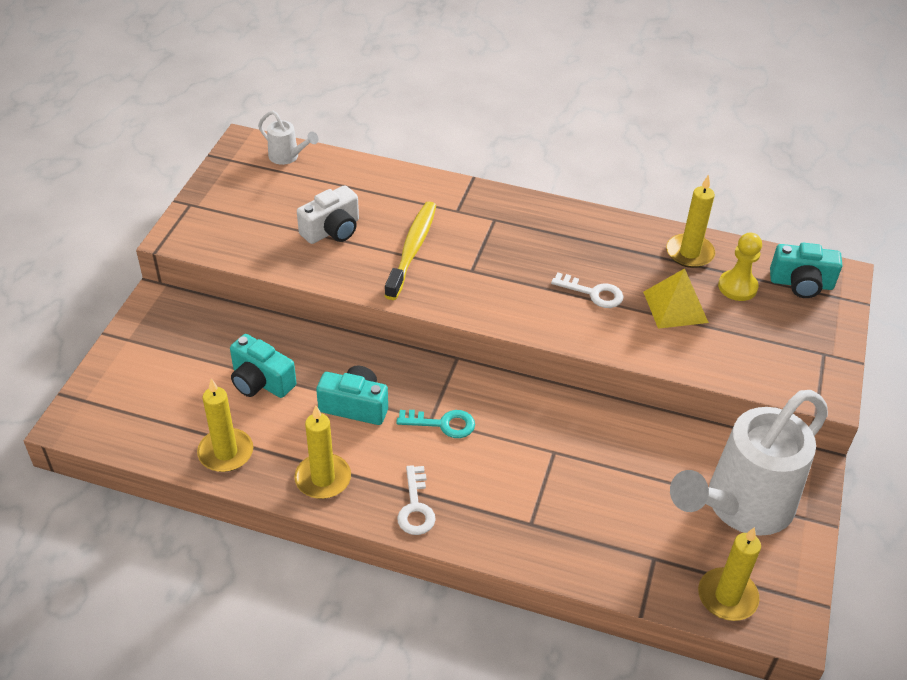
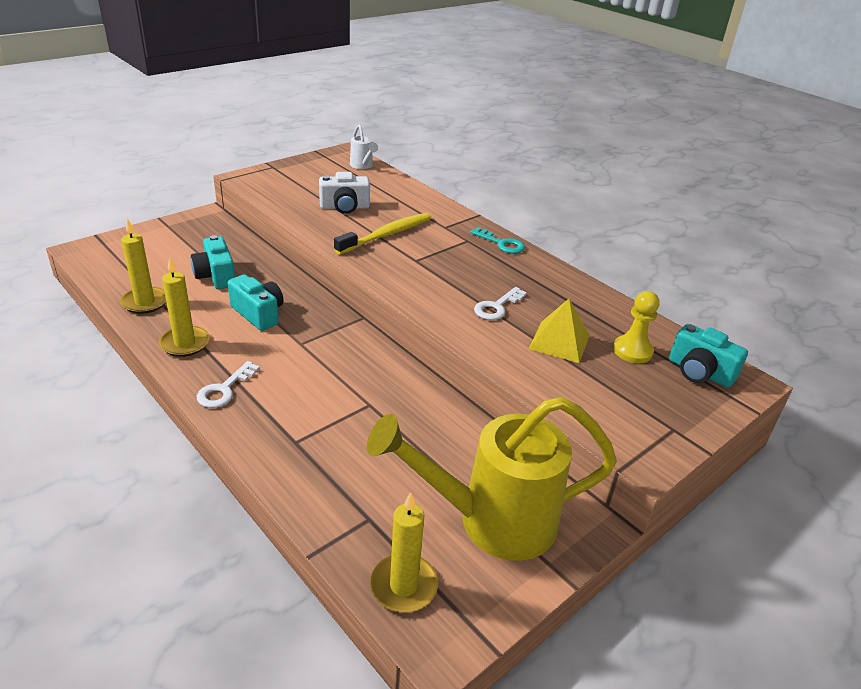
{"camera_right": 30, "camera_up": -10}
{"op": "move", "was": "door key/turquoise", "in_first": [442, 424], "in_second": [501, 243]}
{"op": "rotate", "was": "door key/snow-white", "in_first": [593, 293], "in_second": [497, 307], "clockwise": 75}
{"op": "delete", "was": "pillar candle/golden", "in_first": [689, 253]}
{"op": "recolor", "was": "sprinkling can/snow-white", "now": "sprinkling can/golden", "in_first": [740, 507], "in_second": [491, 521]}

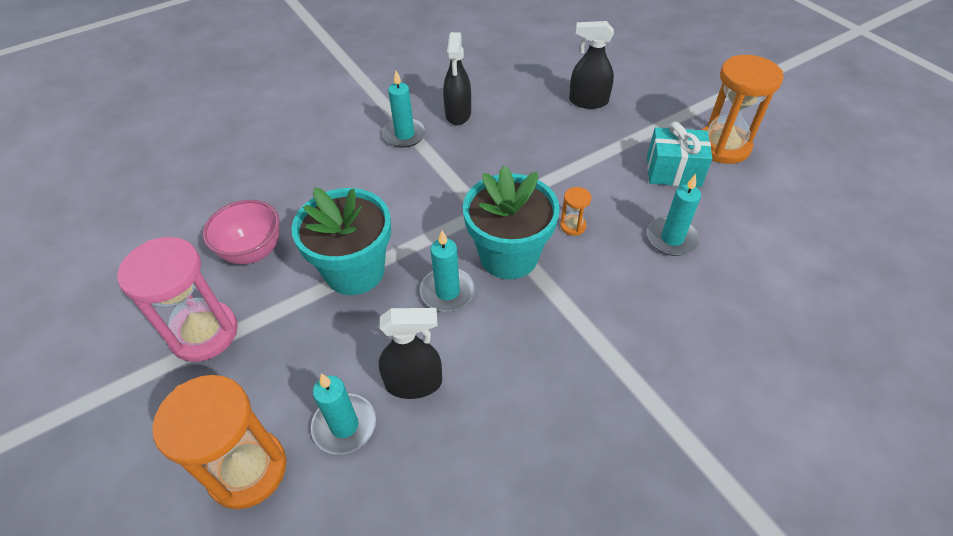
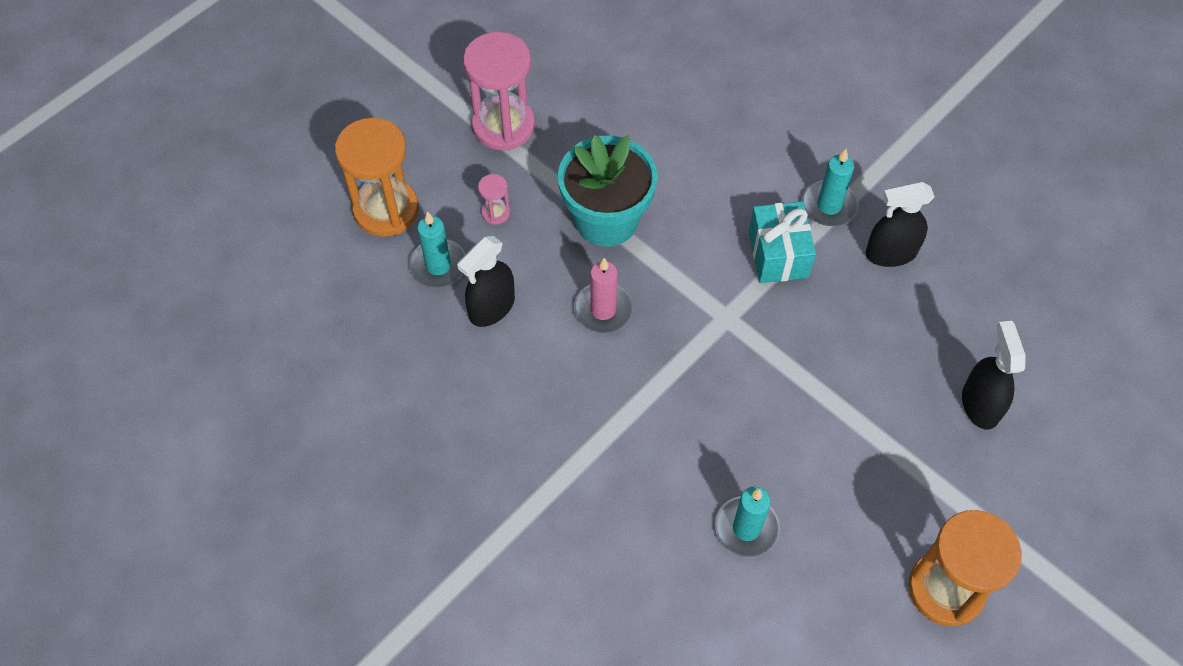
{"camera_right": 75, "camera_up": 10}
{"op": "delete", "was": "serving bowl/rose-pink", "in_first": [253, 251]}
{"op": "rotate", "was": "spray cleaner/jet-black", "in_first": [414, 383], "in_second": [491, 308], "clockwise": 60}
{"op": "recolor", "was": "pillar candle/turquoise", "now": "pillar candle/rose-pink", "in_first": [447, 292], "in_second": [603, 310]}
{"op": "delete", "was": "potted plant/turquoise", "in_first": [509, 256]}
{"op": "delete", "was": "hourglass/orange", "in_first": [573, 226]}
{"op": "move", "was": "present/turquoise", "in_first": [673, 171], "in_second": [778, 254]}
{"op": "insert", "now": "hourglass/rose-pink", "in_second": [495, 212]}

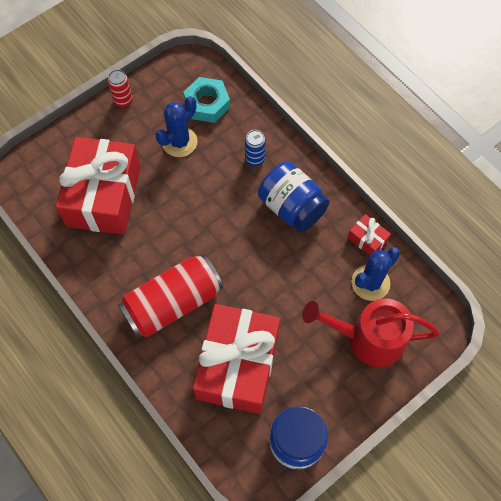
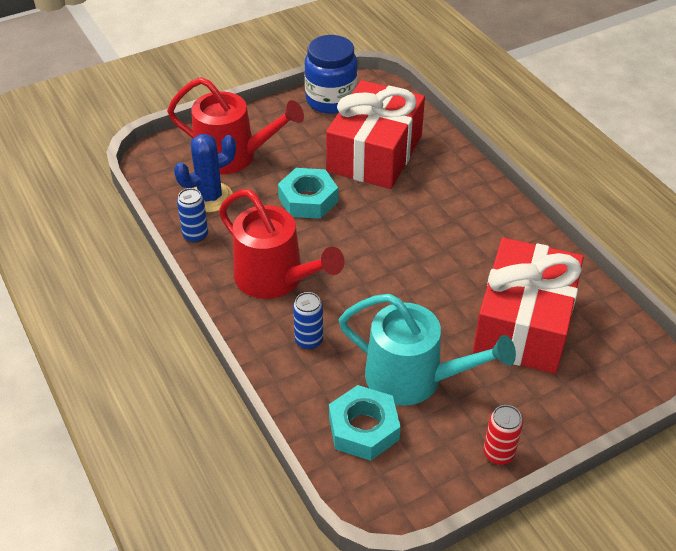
{"camera_right": -170, "camera_up": -20}
{"op": "delete", "was": "tin/crimson", "in_first": [172, 303]}
{"op": "replace", "was": "prickly plant/royal blue", "now": "sprinkling can/turquoise", "in_first": [179, 142], "in_second": [413, 378]}
{"op": "replace", "was": "jar/royal blue", "now": "sprinkling can/crimson", "in_first": [292, 207], "in_second": [275, 278]}
{"op": "replace", "was": "present/crimson", "now": "tin/royal blue", "in_first": [367, 239], "in_second": [195, 235]}
{"op": "insert", "now": "nut/turquoise", "in_second": [308, 199]}

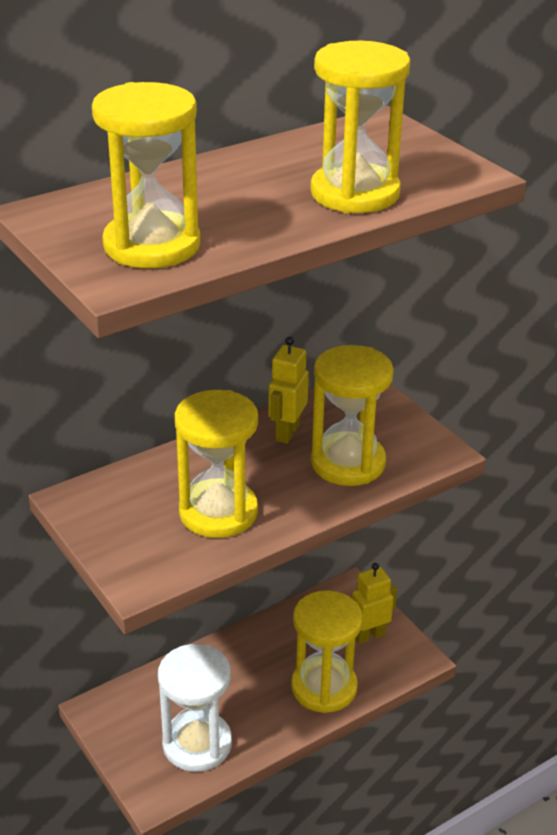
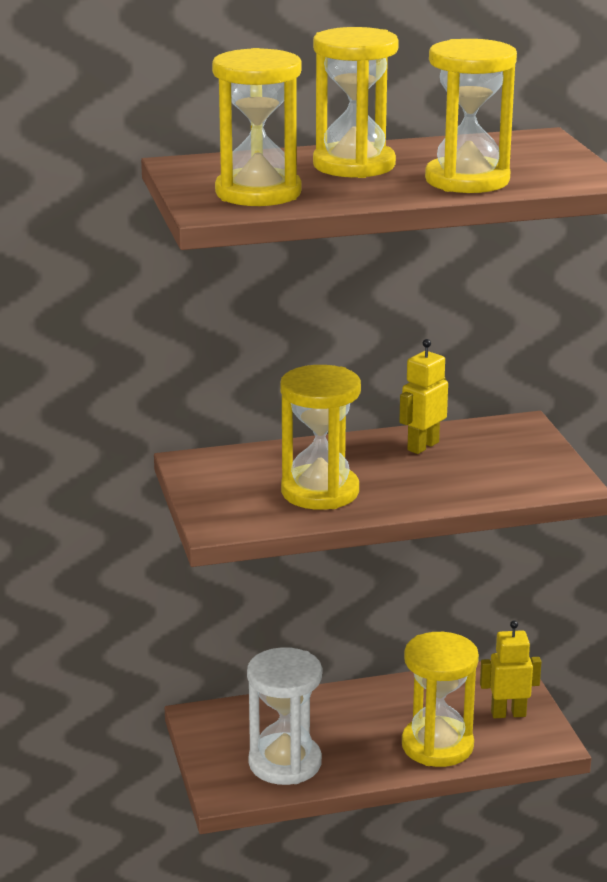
{"camera_right": 20, "camera_up": -10}
{"op": "move", "was": "hourglass/golden", "in_first": [348, 463], "in_second": [354, 165]}

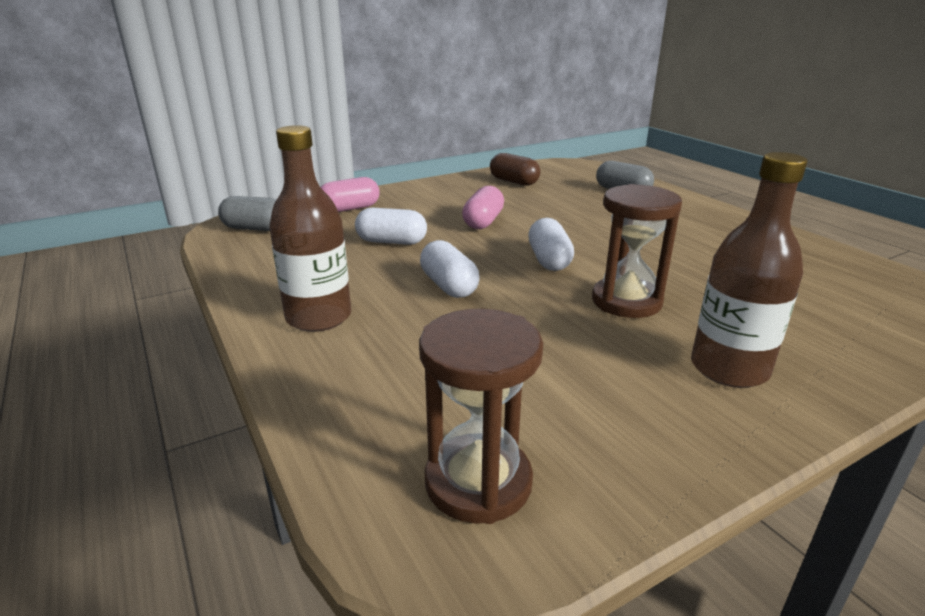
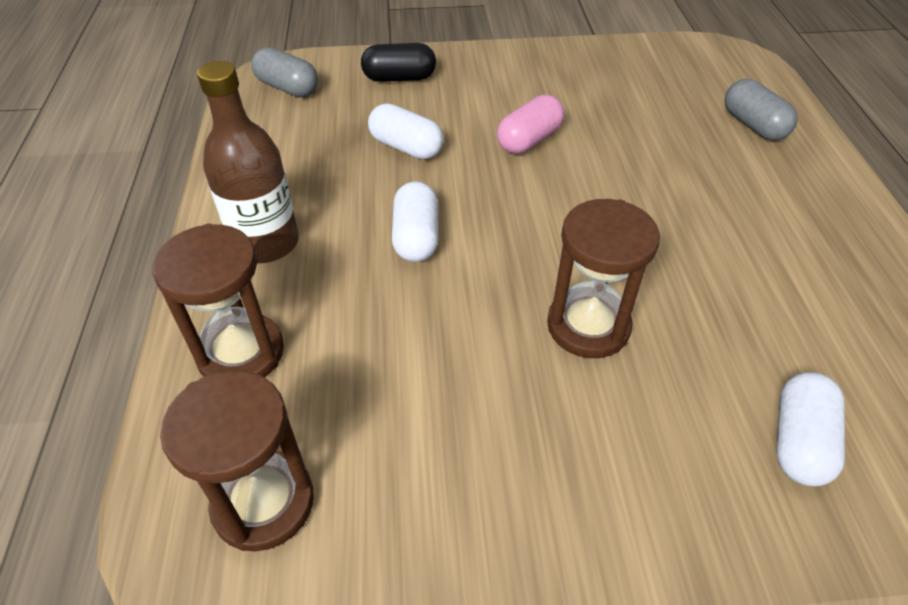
{"camera_right": 25, "camera_up": 20}
{"op": "recolor", "was": "pill shape/rose-pink", "now": "pill shape/jet-black", "in_first": [350, 209], "in_second": [399, 78]}
{"op": "delete", "was": "pill shape/brown", "in_first": [514, 182]}
{"op": "move", "was": "pill shape/snow-white", "in_first": [549, 260], "in_second": [799, 441]}
{"op": "delete", "was": "flask/brown", "in_first": [729, 369]}
{"op": "insert", "now": "hourglass/brown", "in_second": [241, 353]}

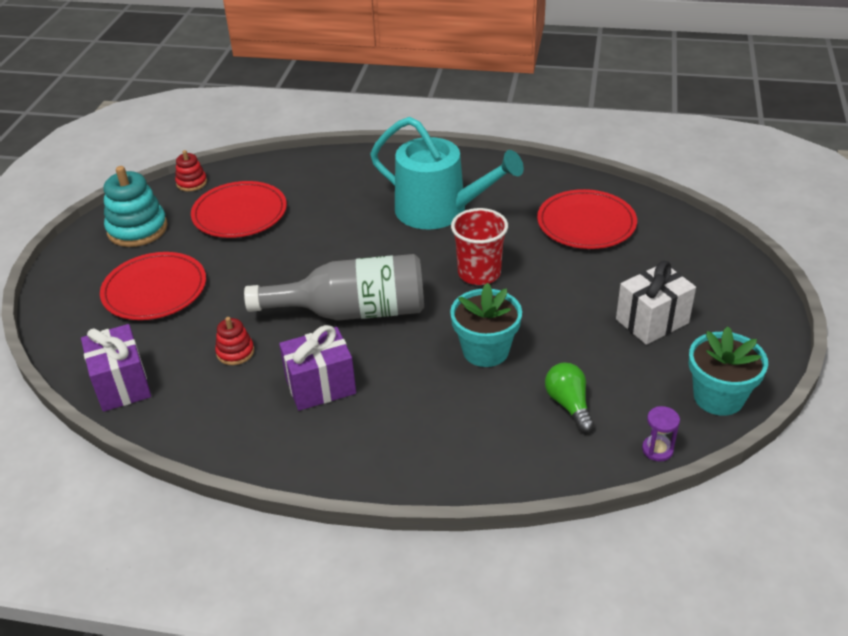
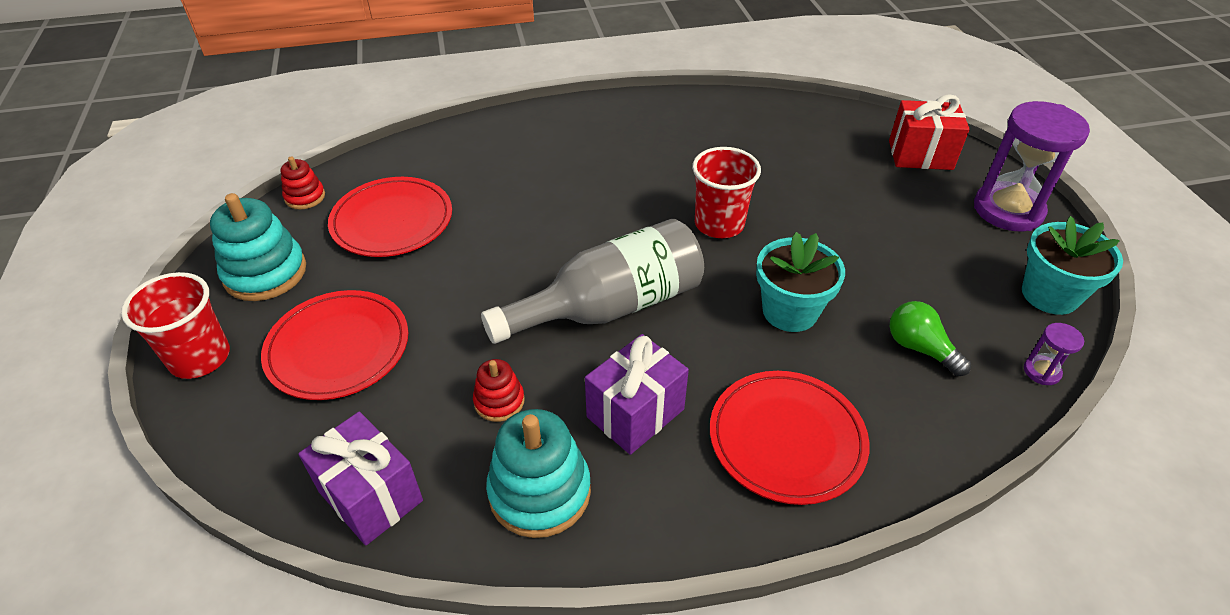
{"camera_right": -25, "camera_up": 5}
{"op": "delete", "was": "sprinkling can/turquoise", "in_first": [439, 210]}
{"op": "move", "was": "plate/crimson", "in_first": [586, 223], "in_second": [786, 439]}
{"op": "delete", "was": "present/snow-white", "in_first": [652, 321]}
{"op": "insert", "now": "tumbler/crimson", "in_second": [200, 358]}
{"op": "insert", "now": "stacking rings/turquoise", "in_second": [540, 491]}
{"op": "insert", "now": "present/crimson", "in_second": [920, 155]}
{"op": "insert", "now": "hourglass/purple", "in_second": [1008, 210]}

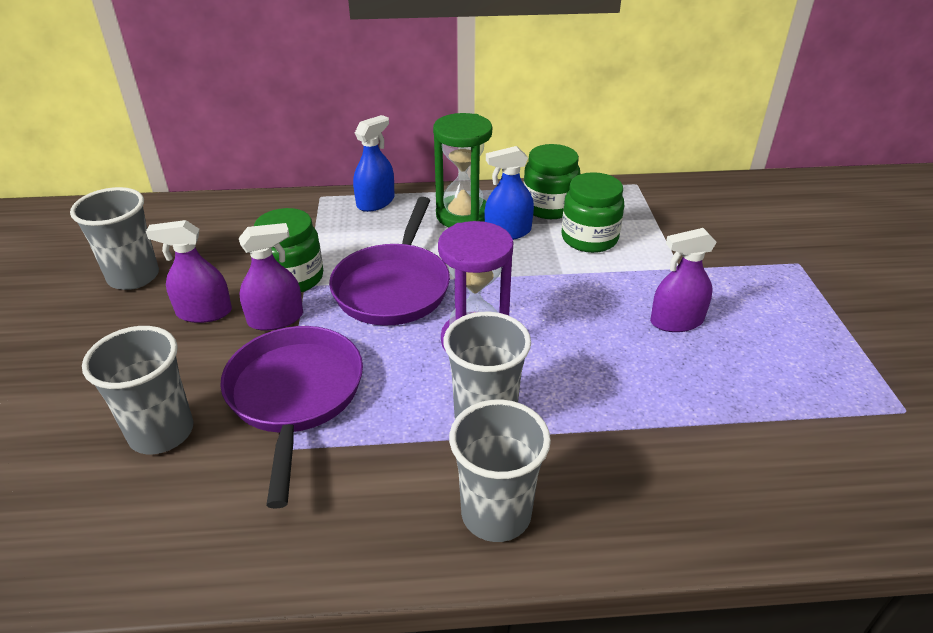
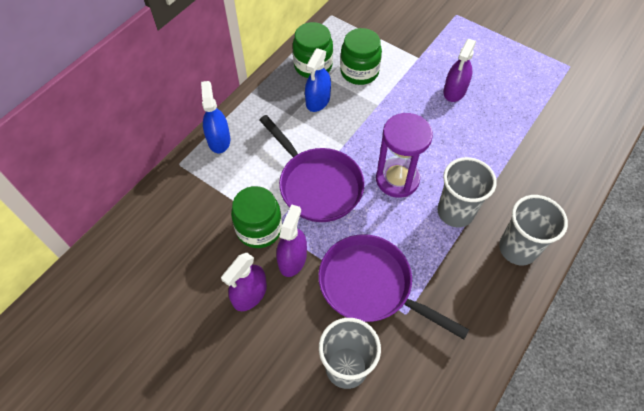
{"camera_right": -50, "camera_up": 20}
{"op": "delete", "was": "tumbler/grey", "in_first": [133, 277]}
{"op": "delete", "was": "hourglass/leaf-green", "in_first": [463, 215]}

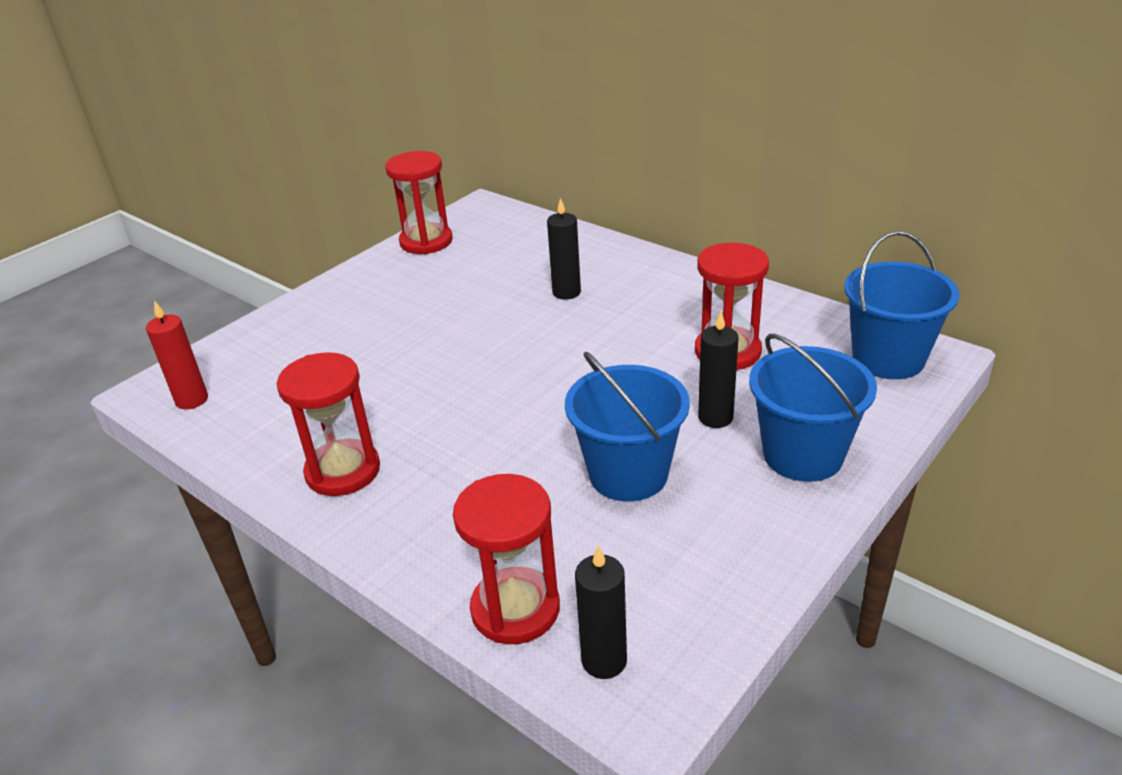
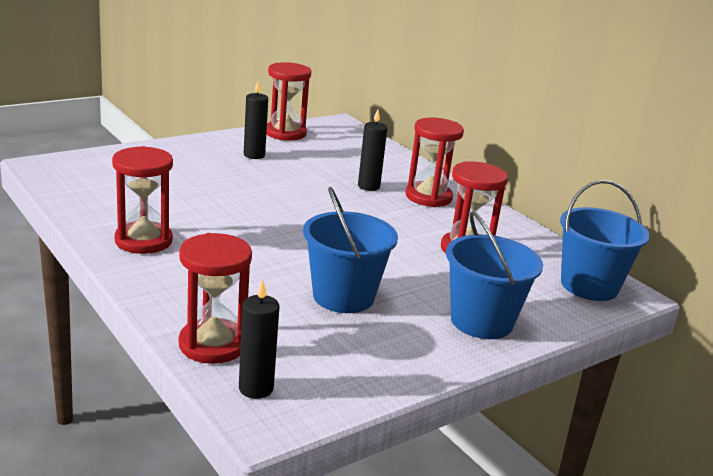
{"camera_right": 10, "camera_up": -10}
{"op": "delete", "was": "pillar candle/crimson", "in_first": [192, 400]}
{"op": "move", "was": "pillar candle/jet-black", "in_first": [715, 417], "in_second": [254, 155]}
{"op": "insert", "now": "hourglass/crimson", "in_second": [428, 197]}

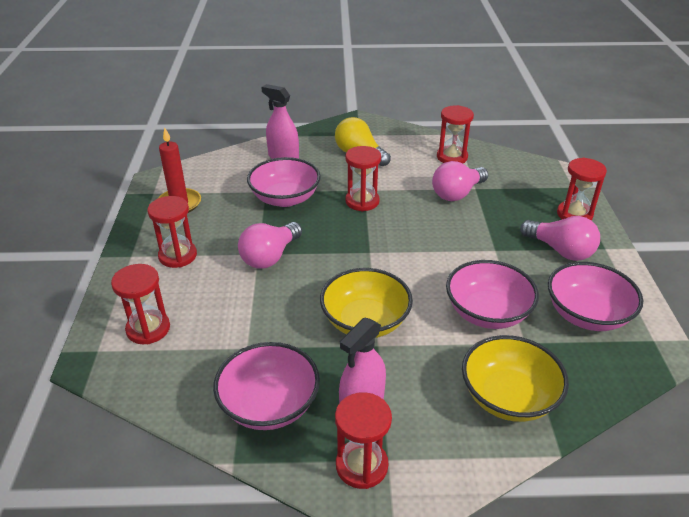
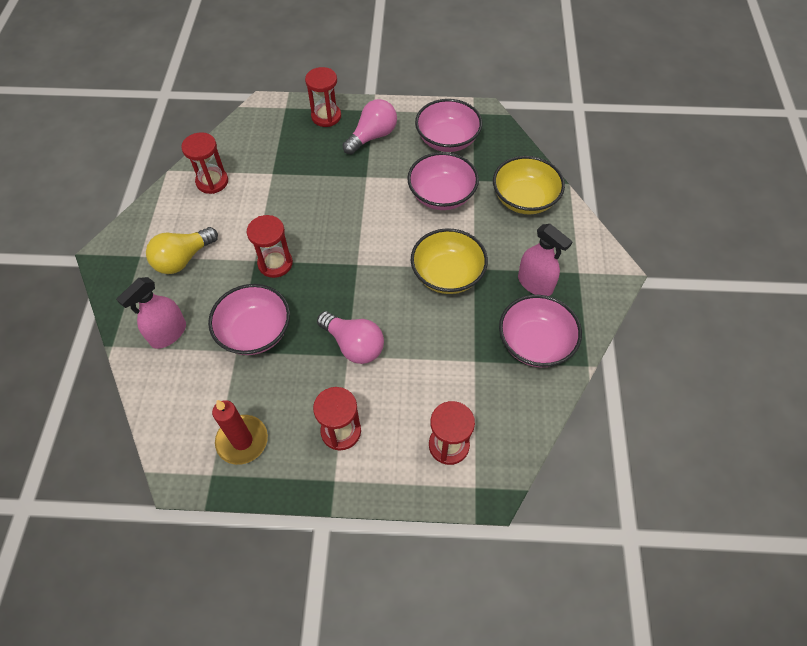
{"camera_right": -85, "camera_up": 20}
{"op": "delete", "was": "hourglass/crimson", "in_first": [361, 465]}
{"op": "delete", "was": "light bulb/rose-pink", "in_first": [457, 193]}

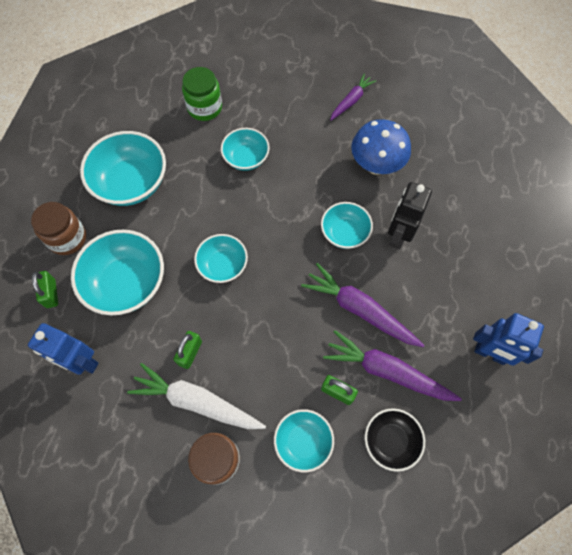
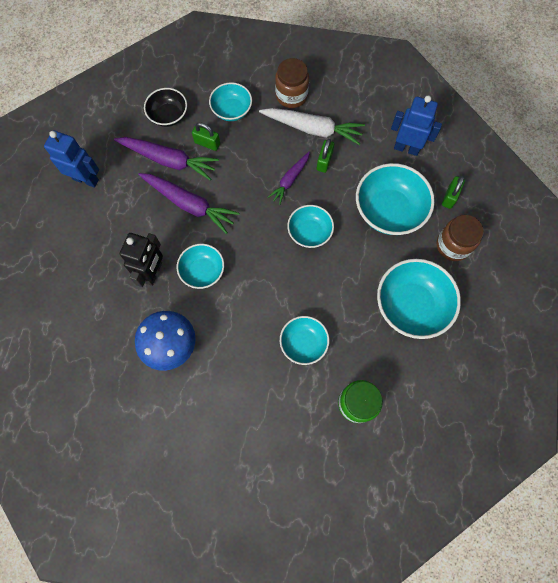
{"camera_right": 175, "camera_up": 5}
{"op": "rotate", "was": "small lock/leaf-green", "in_first": [51, 293], "in_second": [450, 197], "clockwise": 45}
{"op": "move", "was": "toy carrot/purple", "in_first": [351, 101], "in_second": [290, 180]}

